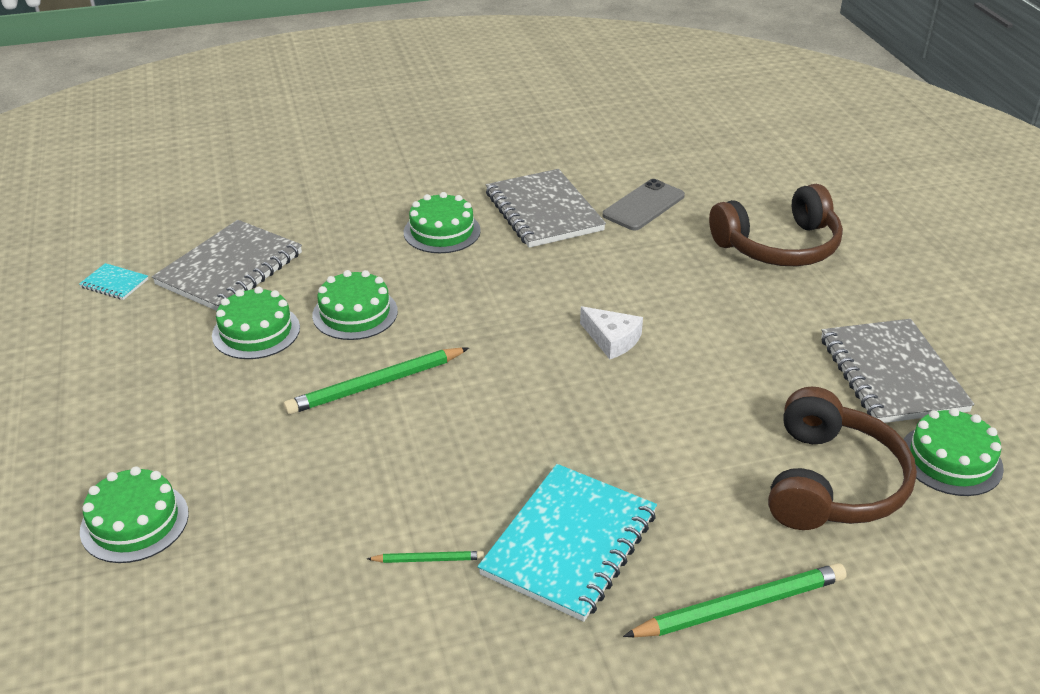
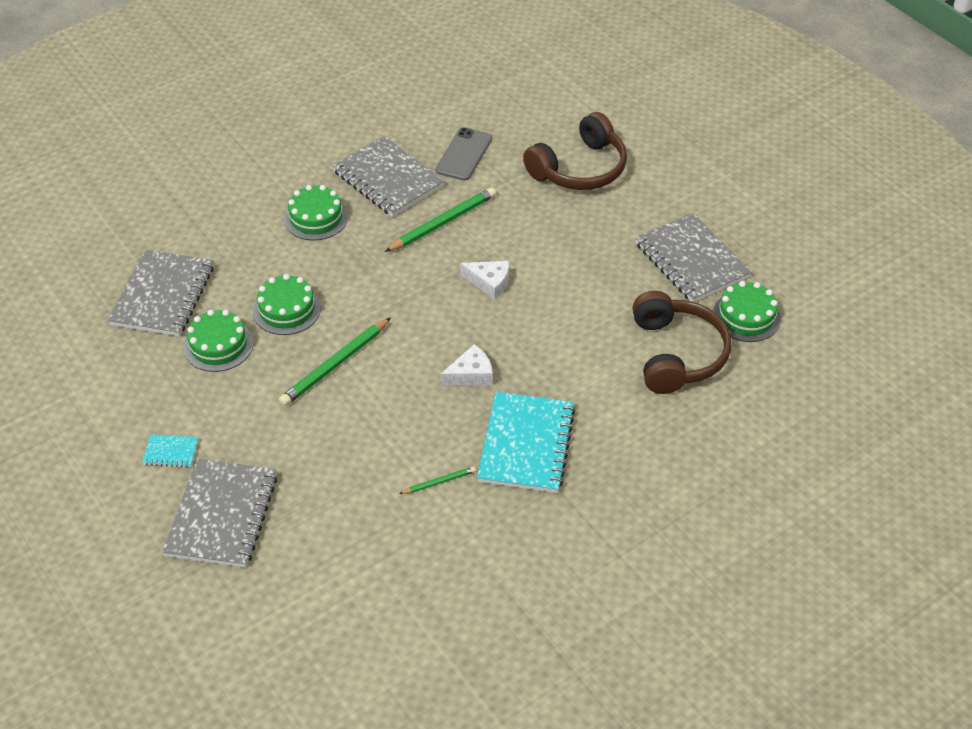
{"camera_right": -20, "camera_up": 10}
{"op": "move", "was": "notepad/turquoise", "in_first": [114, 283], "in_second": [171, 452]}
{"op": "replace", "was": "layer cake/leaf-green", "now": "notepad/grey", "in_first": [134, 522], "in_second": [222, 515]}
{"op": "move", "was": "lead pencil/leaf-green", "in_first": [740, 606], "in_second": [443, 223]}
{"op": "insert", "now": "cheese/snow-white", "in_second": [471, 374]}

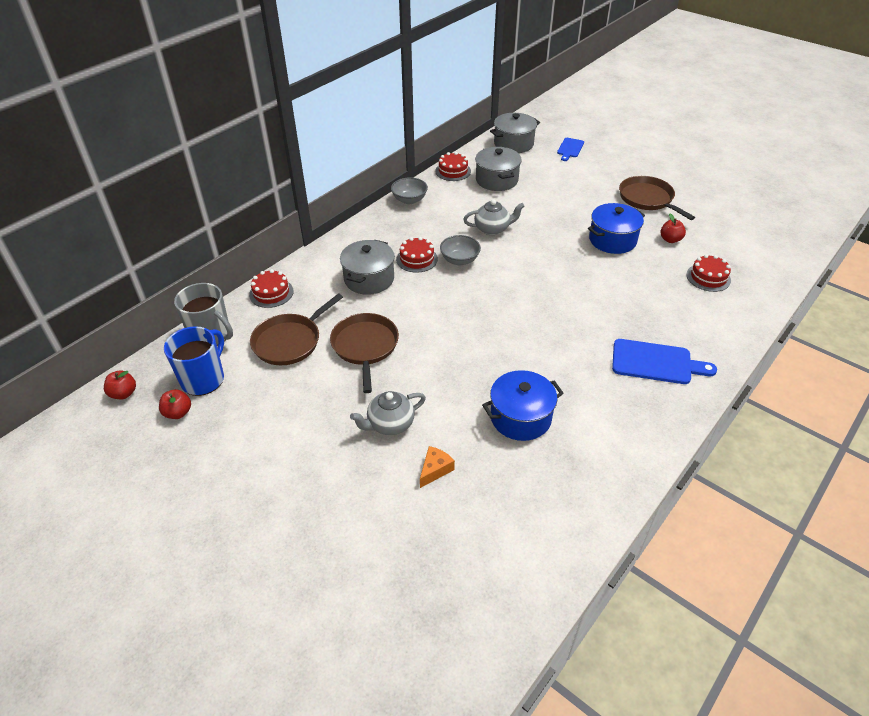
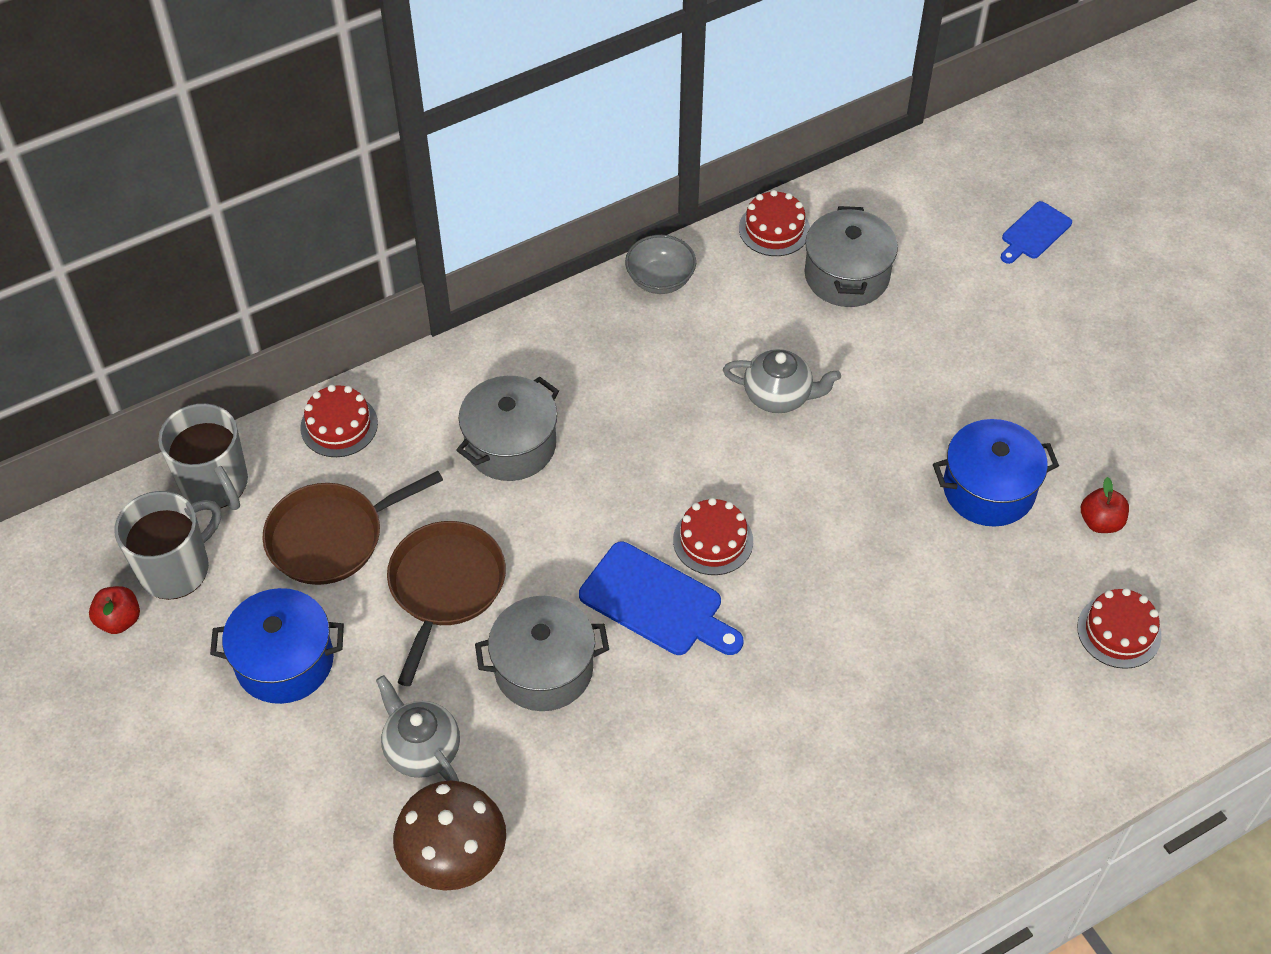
{"camera_right": 20, "camera_up": 10}
{"op": "delete", "was": "apple/crimson", "in_first": [123, 393]}
{"op": "recolor", "was": "mug/royal blue", "now": "mug/grey", "in_first": [203, 379], "in_second": [176, 569]}
{"op": "rotate", "was": "tea pot/grey", "in_first": [390, 424], "in_second": [421, 749], "clockwise": 60}
{"op": "move", "was": "layer cake/crimson", "in_first": [417, 259], "in_second": [713, 540]}
{"op": "replace", "was": "cheese/orange", "now": "fungus/brown", "in_first": [435, 470], "in_second": [453, 854]}
{"op": "delete", "was": "serving bowl/grey", "in_first": [459, 260]}
{"op": "move", "was": "stockpot/royal blue", "in_first": [520, 417], "in_second": [284, 661]}
{"op": "move", "was": "stockpot/grey", "in_first": [513, 144], "in_second": [544, 669]}
{"op": "move", "was": "cutting board/royal blue", "in_first": [656, 362], "in_second": [656, 602]}
{"op": "delete", "was": "skillet/brown", "in_first": [647, 199]}

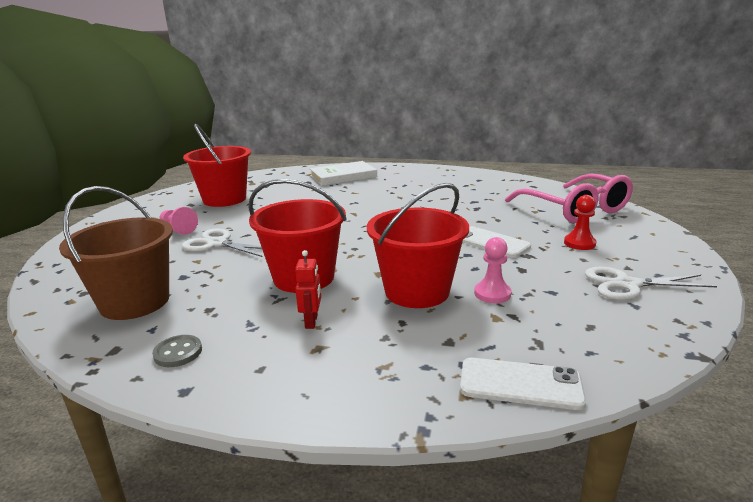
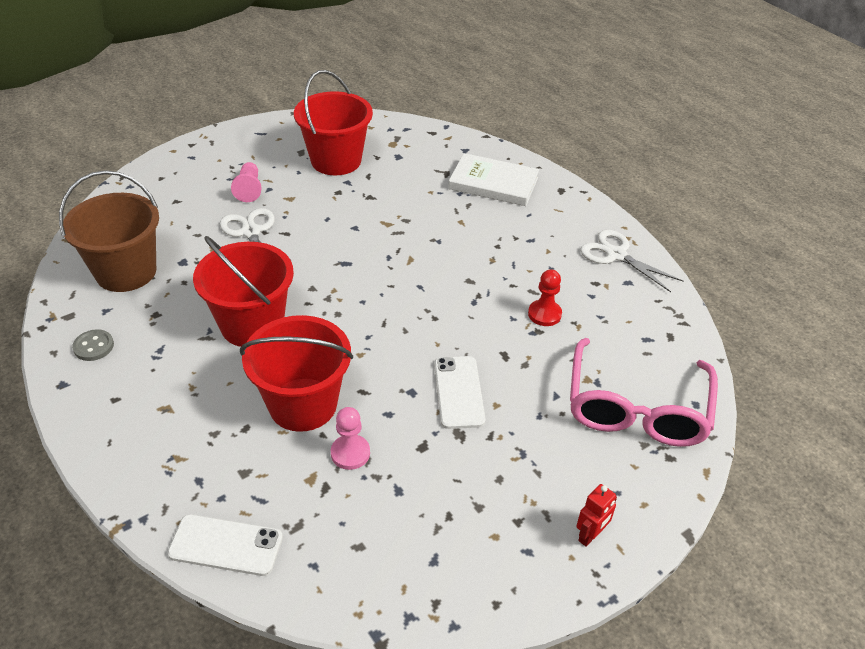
{"camera_right": 40, "camera_up": 20}
{"op": "move", "was": "robot/crimson", "in_first": [311, 321], "in_second": [590, 535]}
{"op": "rotate", "was": "mobile phone/snow-white", "in_first": [520, 384], "in_second": [226, 545], "clockwise": -45}
{"op": "move", "was": "chess pawn/crimson", "in_first": [579, 243], "in_second": [544, 314]}
{"op": "move", "was": "pair of scissors/snow-white", "in_first": [627, 284], "in_second": [616, 255]}

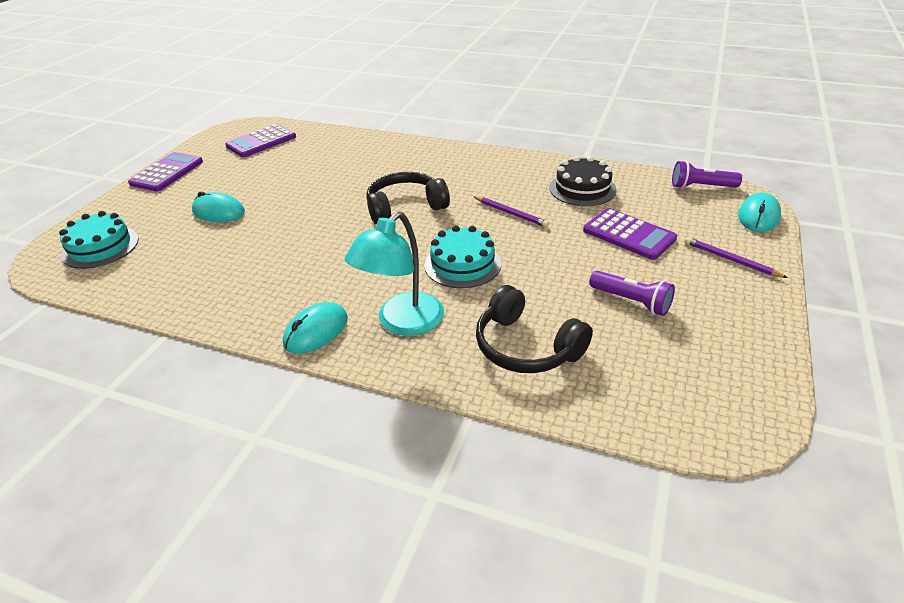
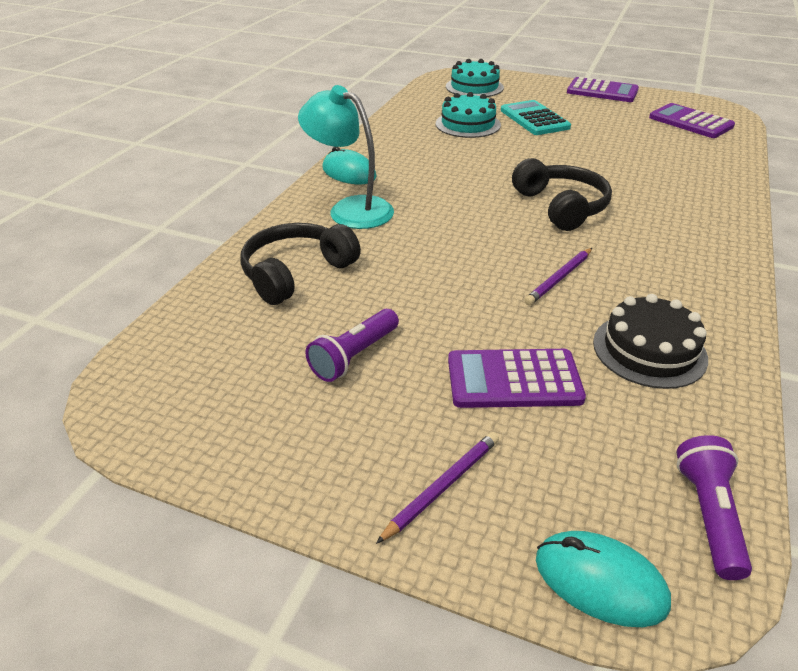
{"camera_right": 90, "camera_up": 0}
{"op": "replace", "was": "PC mouse/turquoise", "now": "pocket calculator/turquoise", "in_first": [219, 212], "in_second": [534, 119]}
{"op": "move", "was": "layer cake/turquoise", "in_first": [462, 264], "in_second": [468, 124]}
{"op": "rotate", "was": "pocket calculator/purple", "in_first": [628, 235], "in_second": [513, 379], "clockwise": 45}

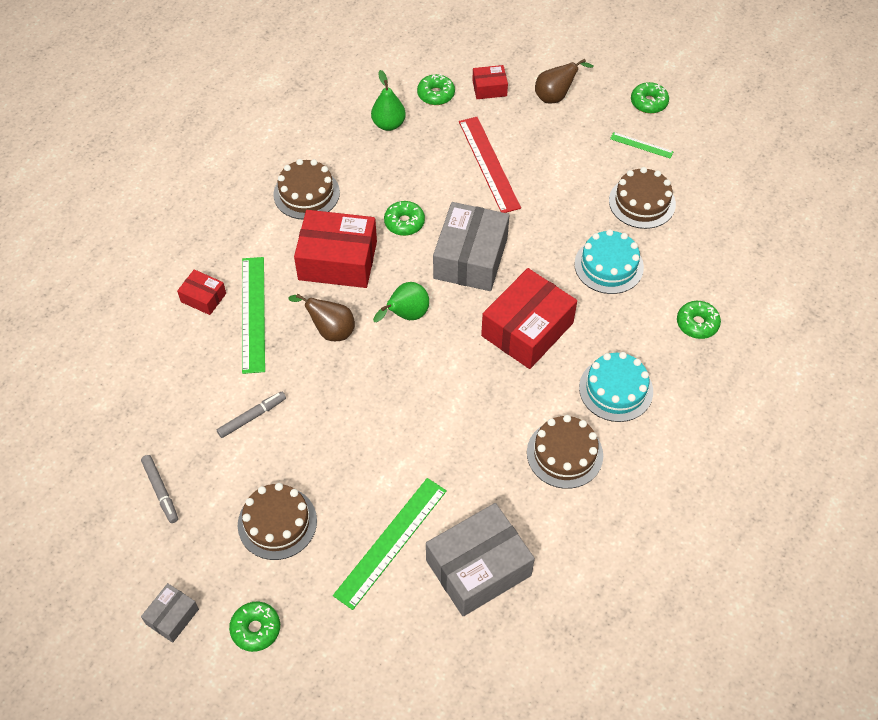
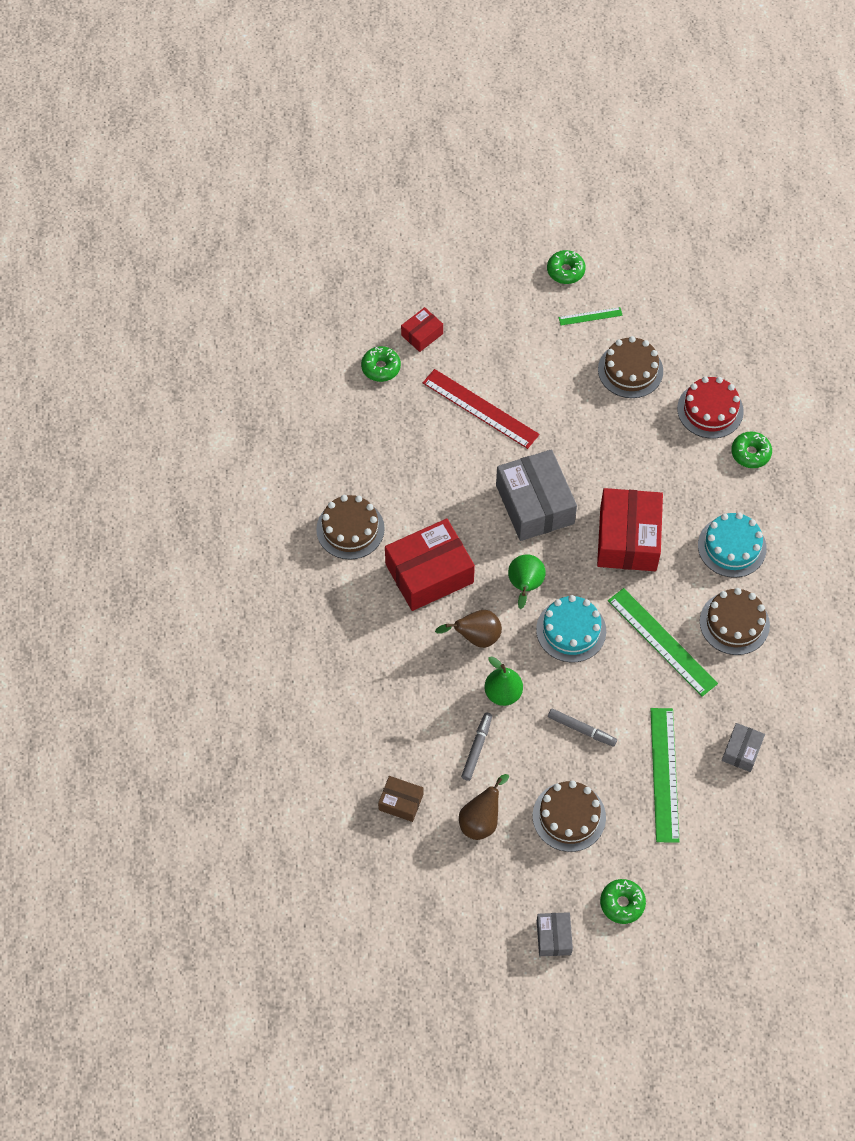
{"camera_right": -35, "camera_up": 5}
{"op": "move", "was": "marker/grey", "in_first": [160, 491], "in_second": [581, 729]}
{"op": "delete", "was": "box/crimson", "in_first": [203, 297]}
{"op": "move", "was": "ruler/leaf-green", "in_first": [253, 314], "in_second": [662, 641]}
{"op": "move", "was": "pear fruit/leaf-green", "in_first": [388, 124], "in_second": [503, 693]}
{"op": "delete", "was": "donut/leaf-green", "in_first": [404, 222]}
{"op": "resize", "was": "box/grey", "in_first": [478, 568], "in_second": [741, 751], "ratio": 0.49}
{"op": "move", "was": "pear fruit/brown", "in_first": [555, 96], "in_second": [481, 820]}
{"op": "move", "was": "layer cake/turquoise", "in_first": [609, 265], "in_second": [571, 630]}
{"op": "insert", "now": "box/brown", "in_second": [401, 802]}
{"op": "insert", "now": "layer cake/crimson", "in_second": [710, 410]}

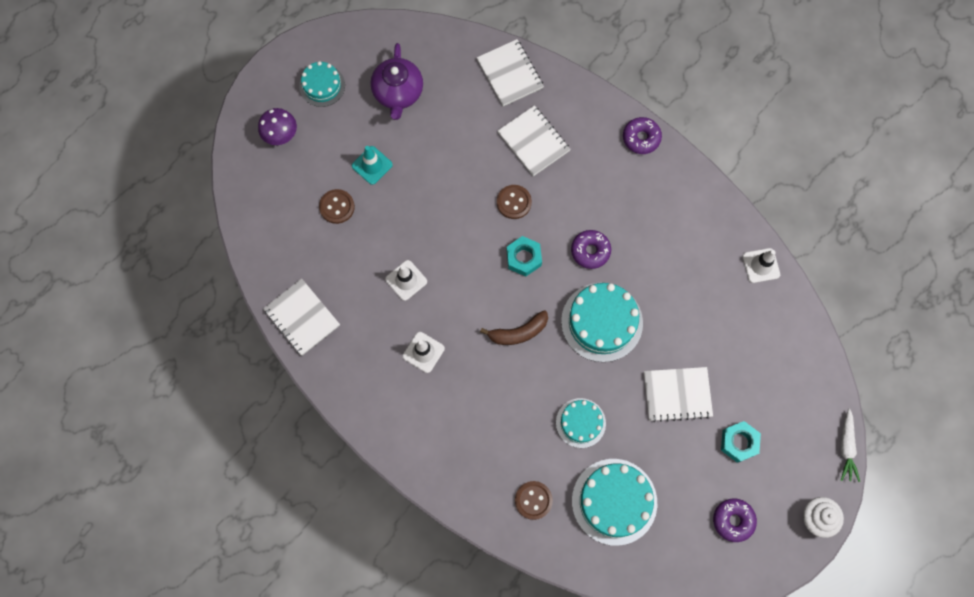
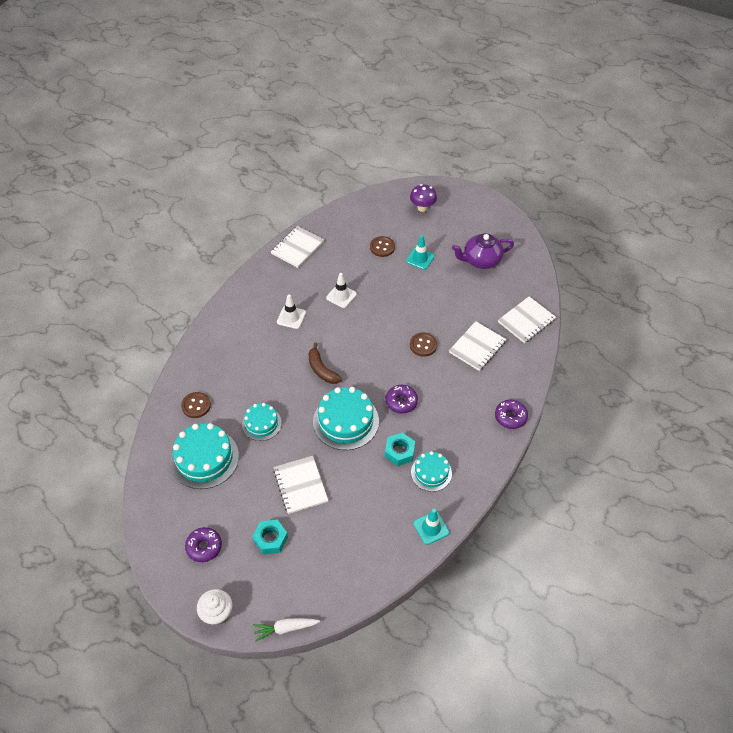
{"camera_right": 75, "camera_up": -20}
{"op": "move", "was": "layer cake/turquoise", "in_first": [322, 85], "in_second": [431, 473]}
{"op": "move", "was": "nut/turquoise", "in_first": [523, 258], "in_second": [399, 452]}
{"op": "recolor", "was": "traffic cone/snow-white", "now": "traffic cone/turquoise", "in_first": [761, 265], "in_second": [431, 528]}

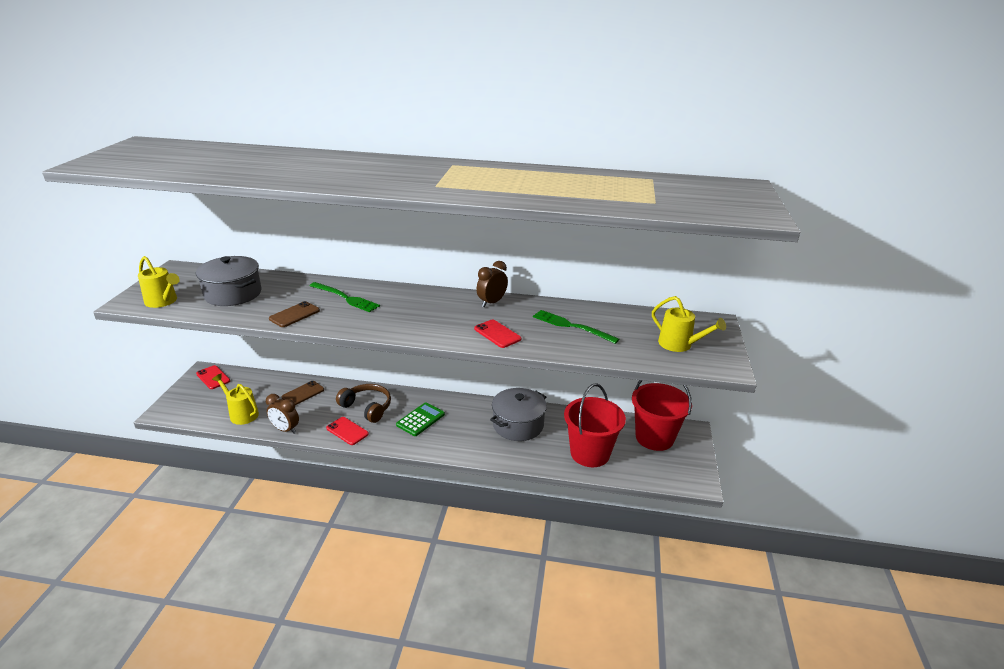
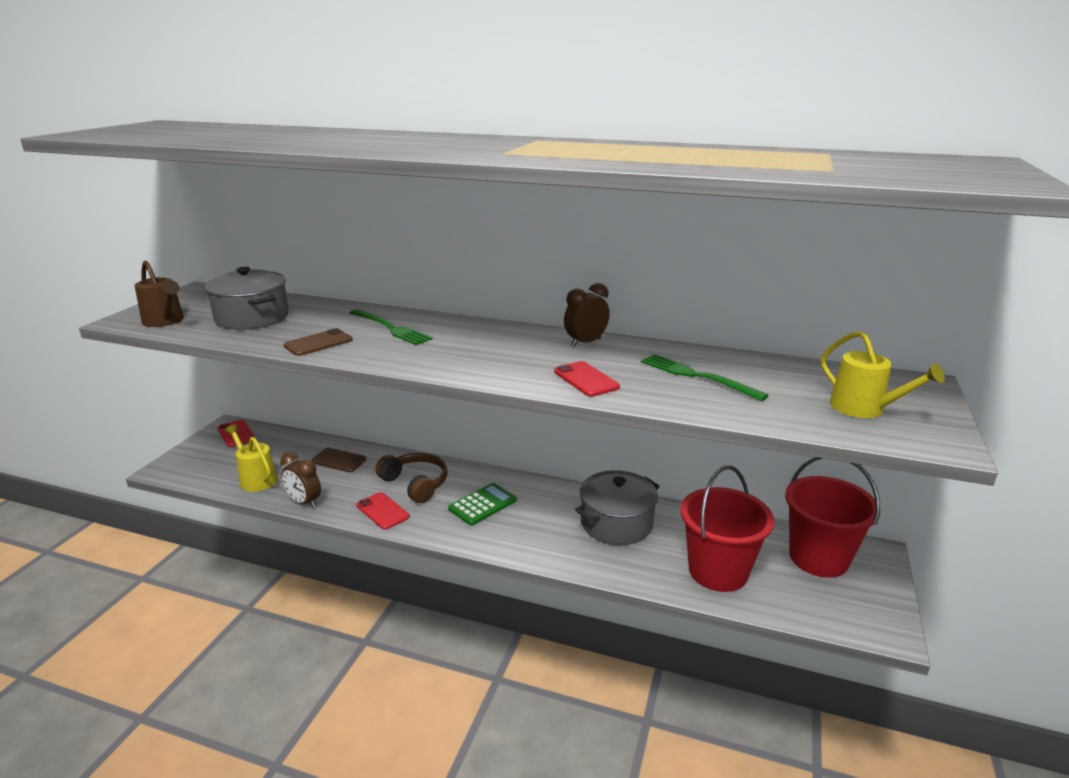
{"camera_right": 10, "camera_up": -5}
{"op": "recolor", "was": "sprinkling can/golden", "now": "sprinkling can/brown", "in_first": [163, 301], "in_second": [165, 321]}
{"op": "rotate", "was": "mobile phone/brown", "in_first": [303, 393], "in_second": [339, 460], "clockwise": 60}

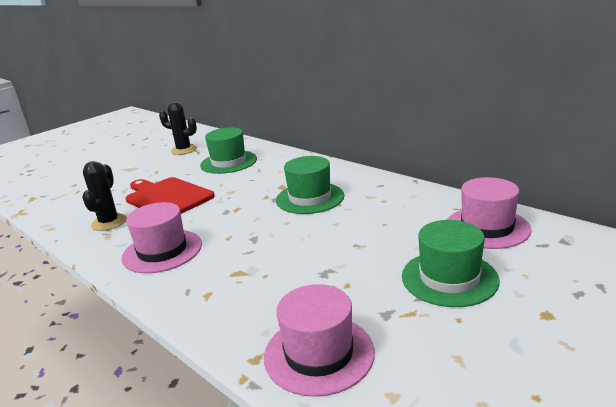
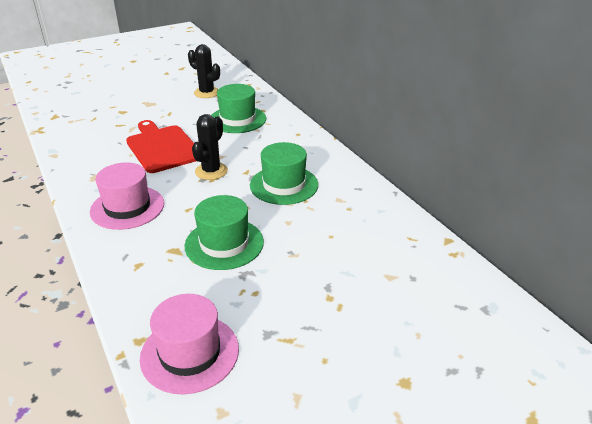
{"camera_right": 15, "camera_up": 10}
{"op": "move", "was": "prickly plant/jet-black", "in_first": [109, 222], "in_second": [211, 171]}
{"op": "move", "was": "tall hat/leaf-green", "in_first": [449, 278], "in_second": [224, 244]}
{"op": "delete", "was": "tall hat/rose-pink", "in_first": [487, 227]}

